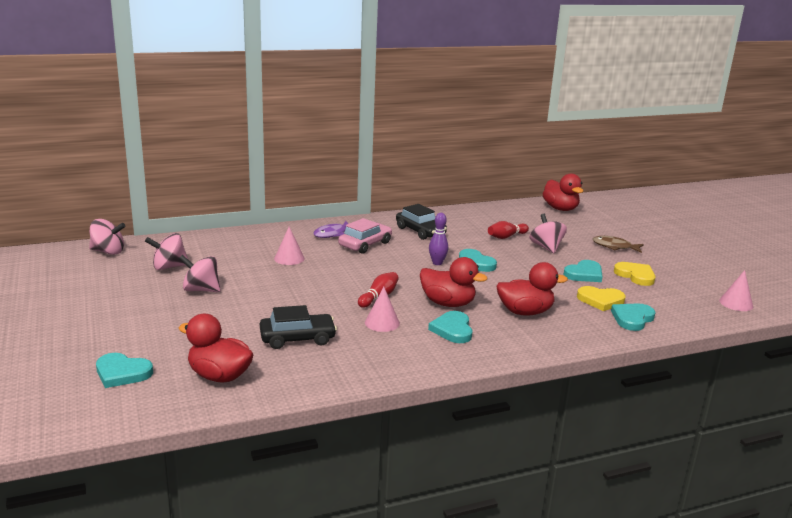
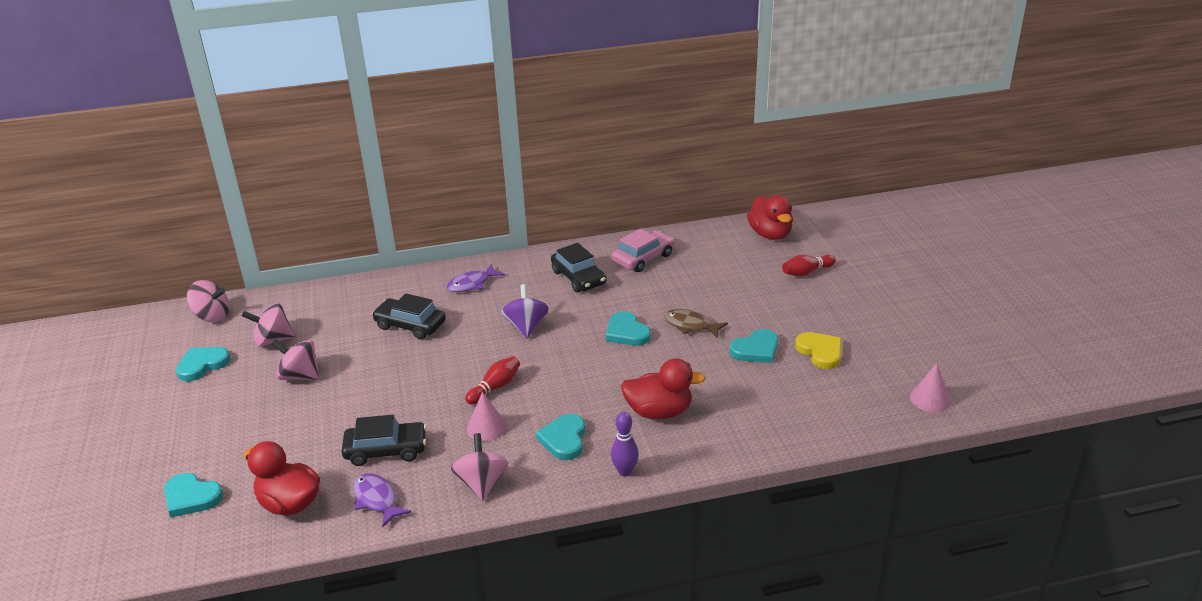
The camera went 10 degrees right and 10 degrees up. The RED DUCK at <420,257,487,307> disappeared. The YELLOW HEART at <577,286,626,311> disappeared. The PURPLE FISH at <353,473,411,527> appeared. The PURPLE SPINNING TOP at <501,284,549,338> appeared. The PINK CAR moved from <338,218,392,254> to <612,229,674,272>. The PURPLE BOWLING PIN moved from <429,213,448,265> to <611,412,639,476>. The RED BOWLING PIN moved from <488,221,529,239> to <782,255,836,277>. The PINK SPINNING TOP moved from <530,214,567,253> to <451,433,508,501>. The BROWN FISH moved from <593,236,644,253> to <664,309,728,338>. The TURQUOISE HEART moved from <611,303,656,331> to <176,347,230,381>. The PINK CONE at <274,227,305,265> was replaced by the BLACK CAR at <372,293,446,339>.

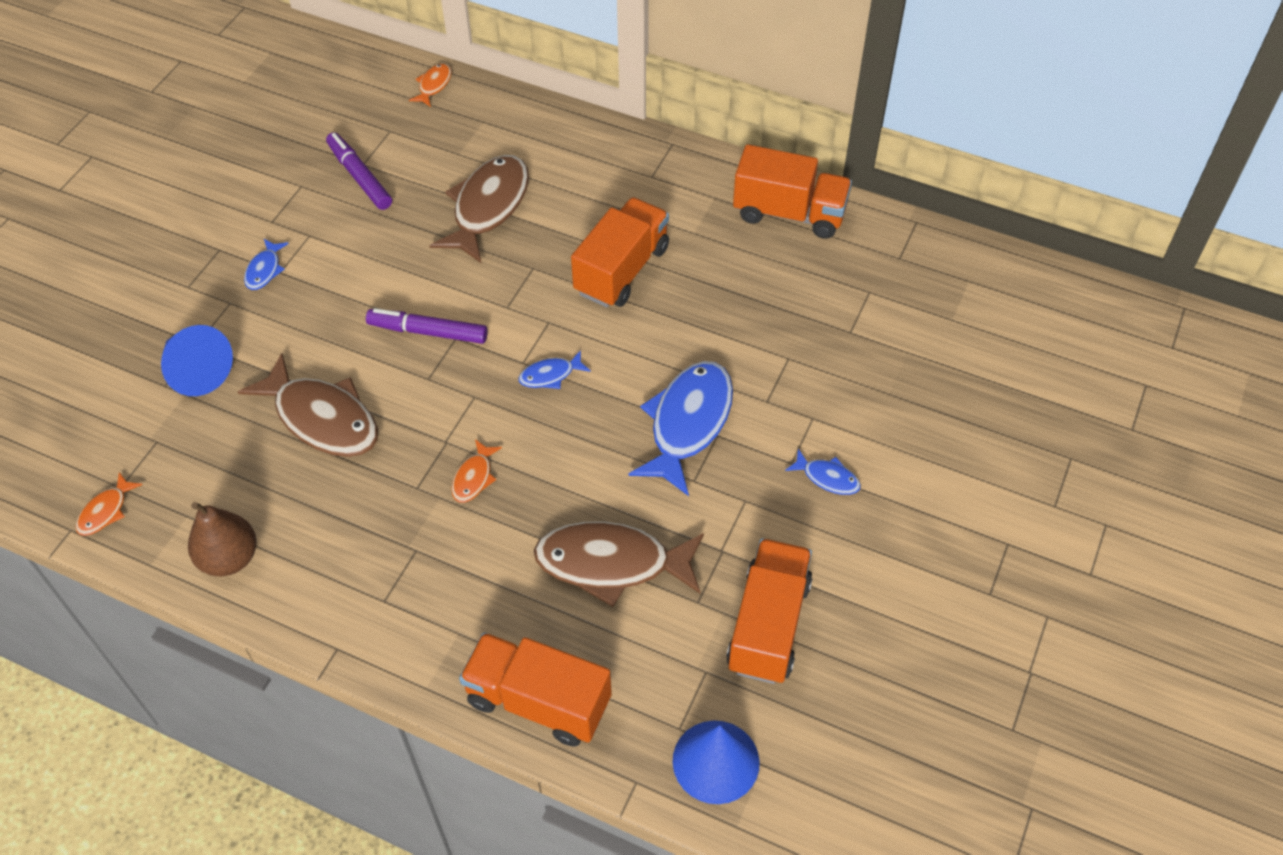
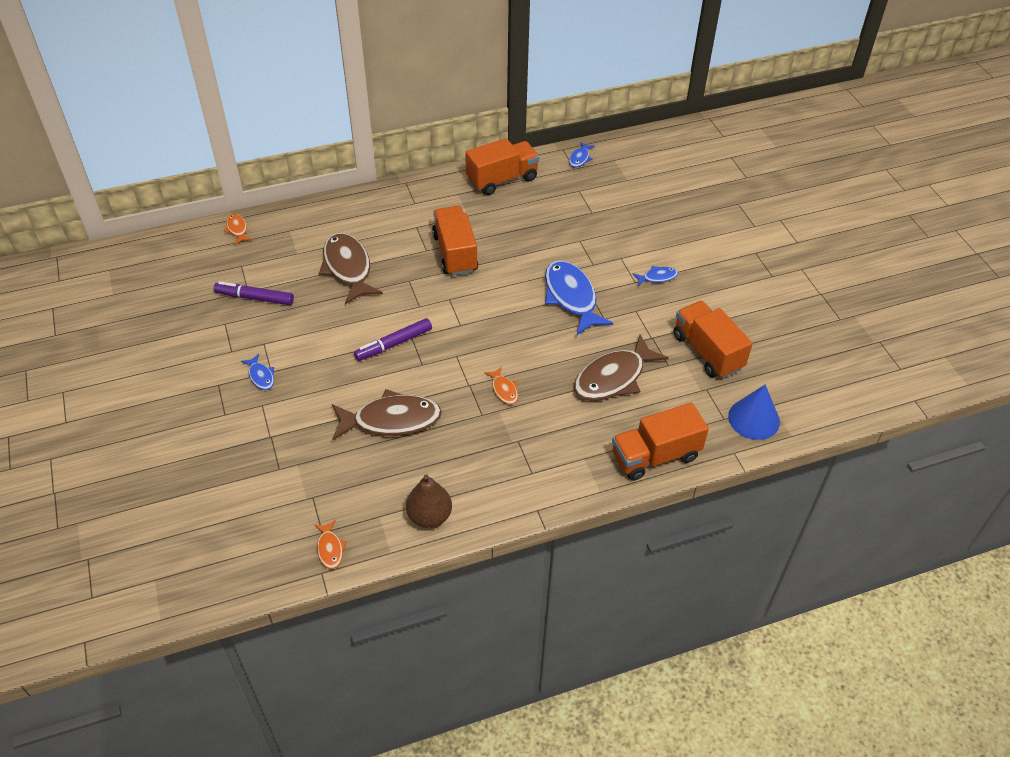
The camera went 45 degrees left and 5 degrees down. The BLUE CONE at <161,325,233,396> disappeared. The BLUE FISH moved from <518,350,591,389> to <569,142,595,168>.

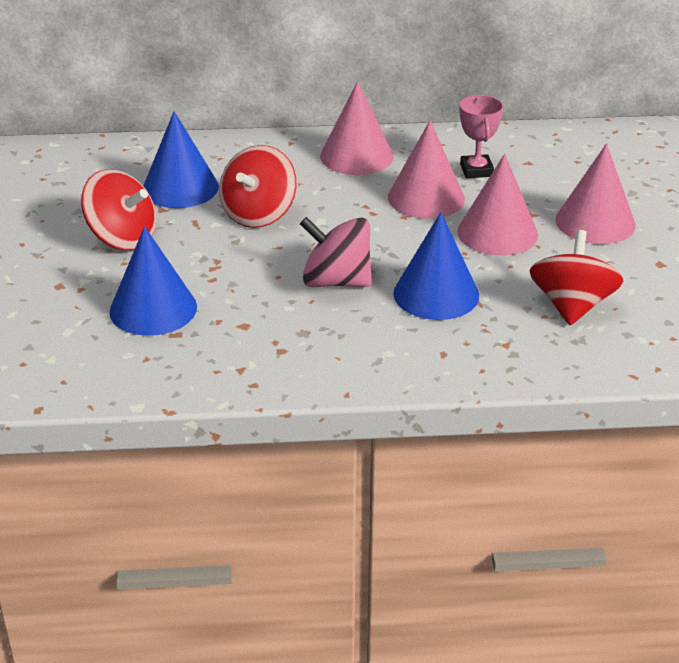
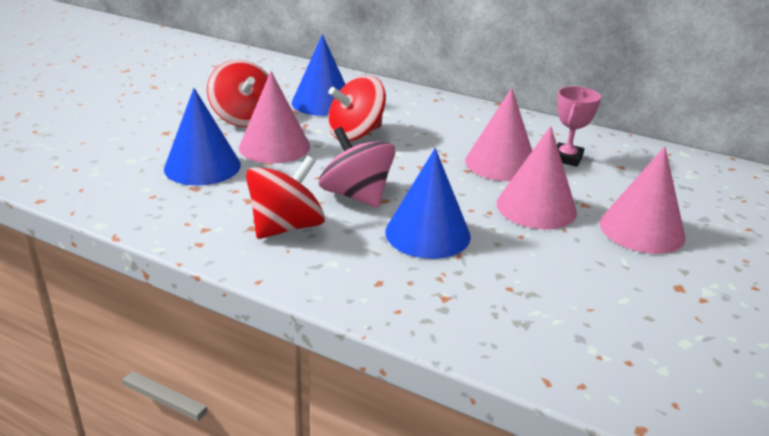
The camera went 30 degrees right and 5 degrees down. The PINK CONE moved from <320,81,394,175> to <239,71,310,164>. The RED SPINNING TOP moved from <529,230,623,325> to <246,156,325,239>.

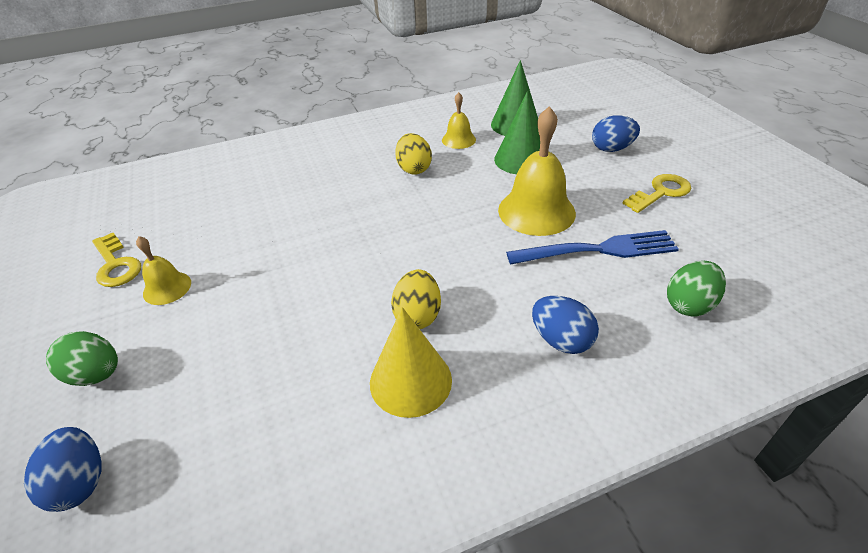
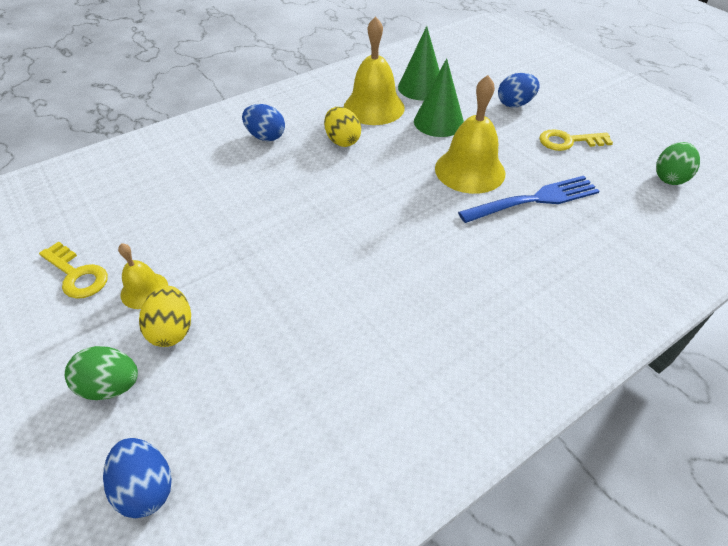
The camera went 15 degrees left and 5 degrees up. The YELLOW CONE at <370,307,452,418> disappeared. The YELLOW EGG moved from <391,269,441,329> to <139,286,191,347>. The BLUE EGG moved from <532,296,599,354> to <242,104,285,141>. The GREEN EGG moved from <667,261,726,316> to <656,142,700,185>. The YELLOW KEY at <622,174,691,213> turned 135 degrees counterclockwise. The YELLOW BELL at <442,92,476,149> changed to 1.86 times the size.

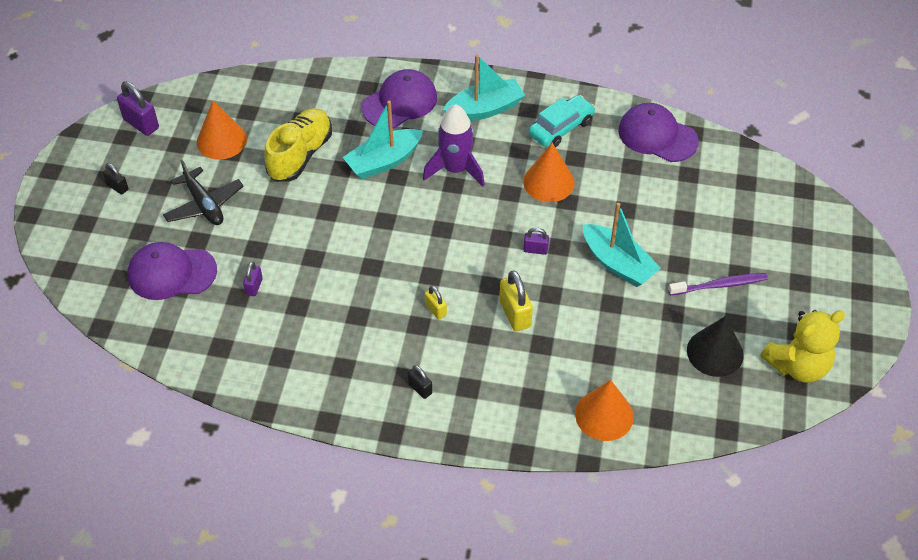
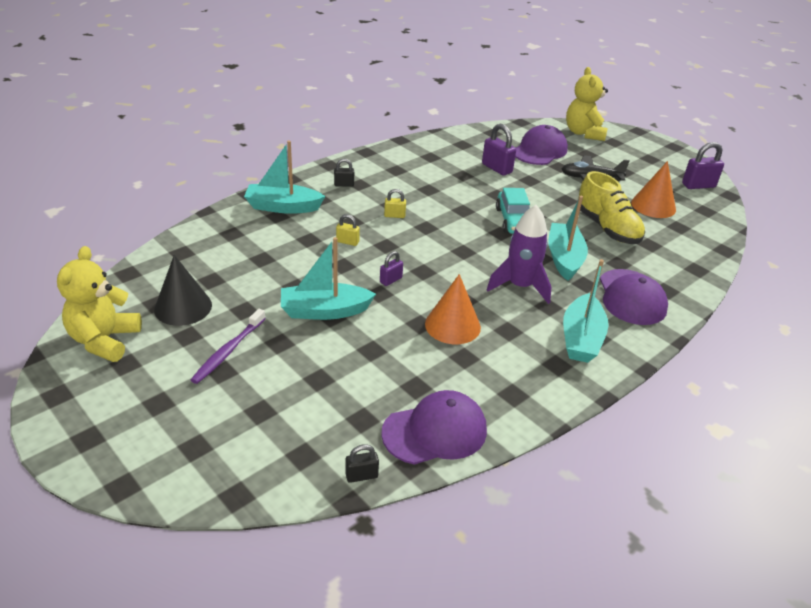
The camera went 125 degrees right and 15 degrees down. The ORANGE CONE at <575,380,634,441> disappeared. The TURQUOISE BOAT at <244,141,325,214> appeared. The YELLOW TEDDY BEAR at <566,67,608,141> appeared. The BLACK PADLOCK moved from <103,163,128,195> to <345,444,379,483>. The TURQUOISE CAR moved from <529,95,595,147> to <496,188,530,234>. The PURPLE PADLOCK at <243,262,263,296> changed to 1.73 times the size. The YELLOW PADLOCK at <499,270,533,331> changed to 0.58 times the size.

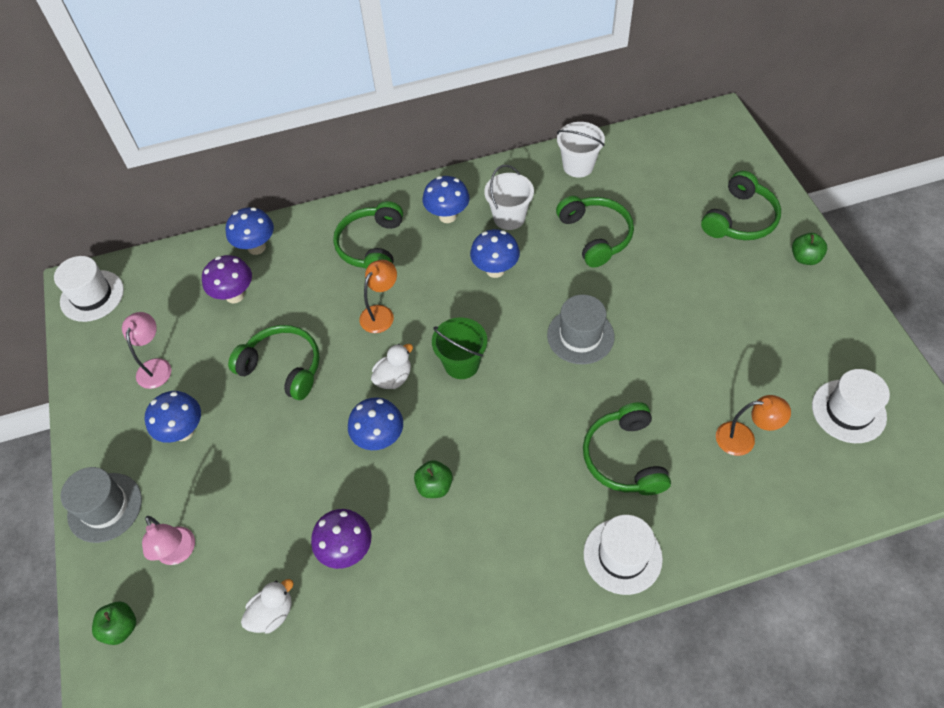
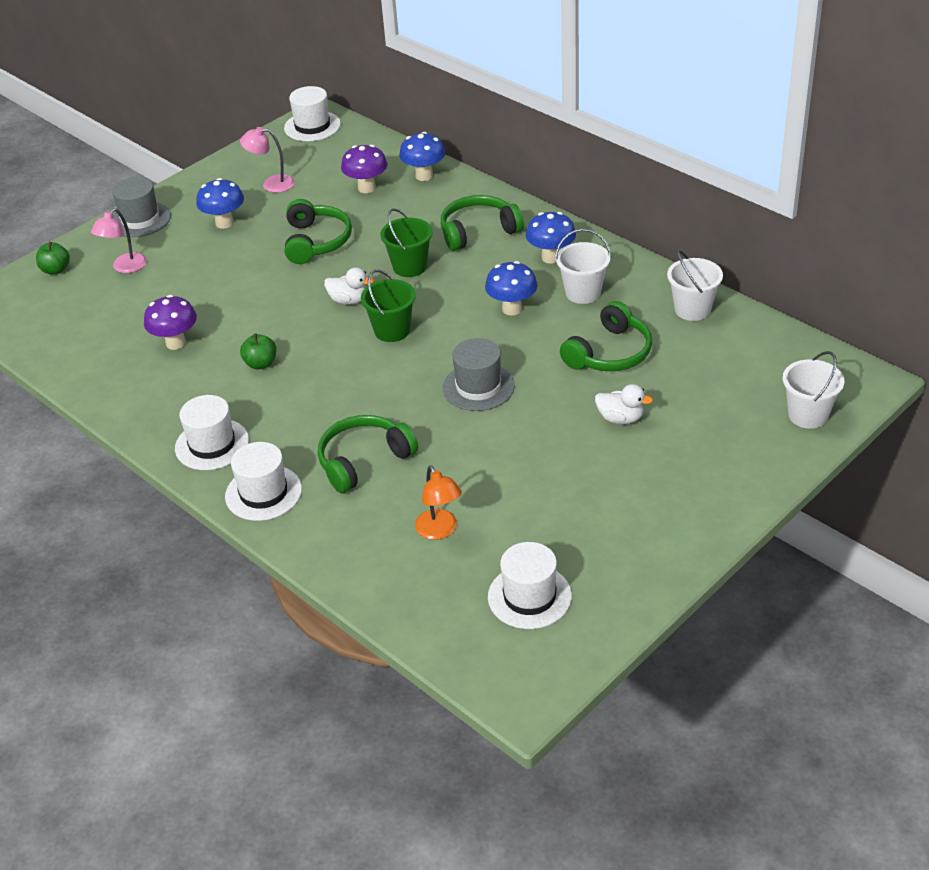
The camera went 60 degrees right and 15 degrees down. The BLUE MUSHROOM at <348,397,403,450> disappeared. The GREEN HEADPHONES at <701,171,781,240> disappeared. The GREEN APPLE at <792,233,827,265> disappeared. The WHITE HAT at <175,395,249,470> appeared. The WHITE BUCKET at <783,351,845,429> appeared. The WHITE DUCK moved from <241,579,294,634> to <595,384,653,424>. The ORANGE LAMP at <359,260,397,333> was replaced by the GREEN BUCKET at <380,208,433,277>. The PINK LAMP at <122,312,171,389> turned 150 degrees counterclockwise.

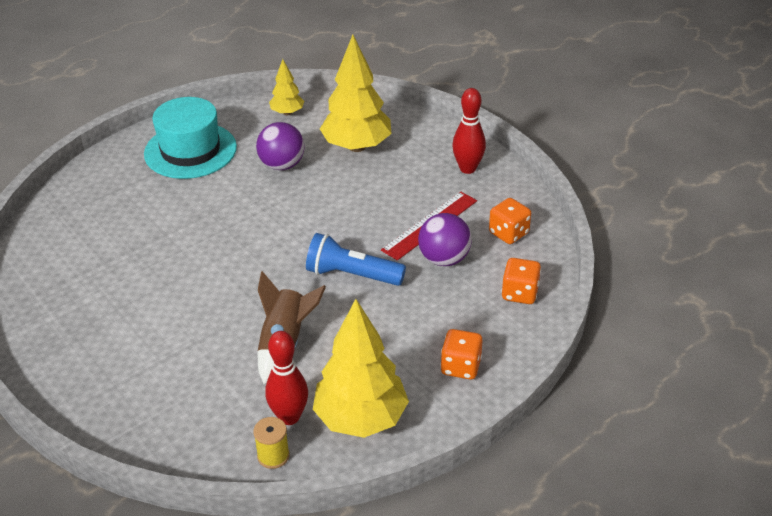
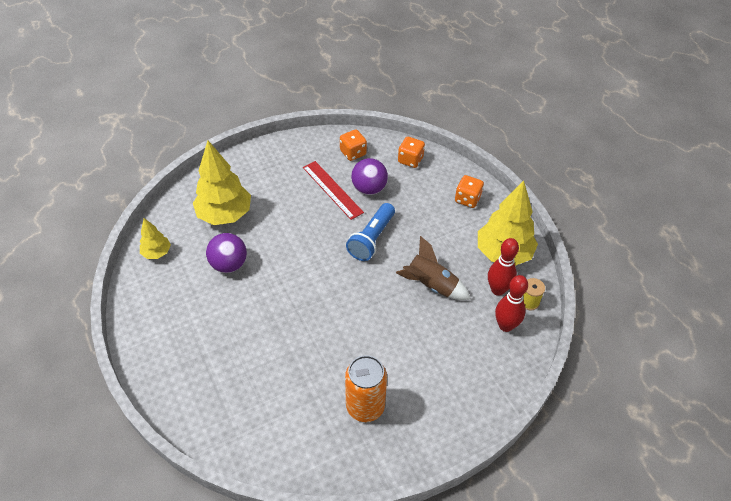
The camera went 80 degrees left and 10 degrees up. The TURQUOISE HAT at <144,97,237,179> disappeared. The ORANGE CAN at <345,355,387,422> appeared. The RED BOWLING PIN moved from <452,88,486,174> to <495,275,528,332>.

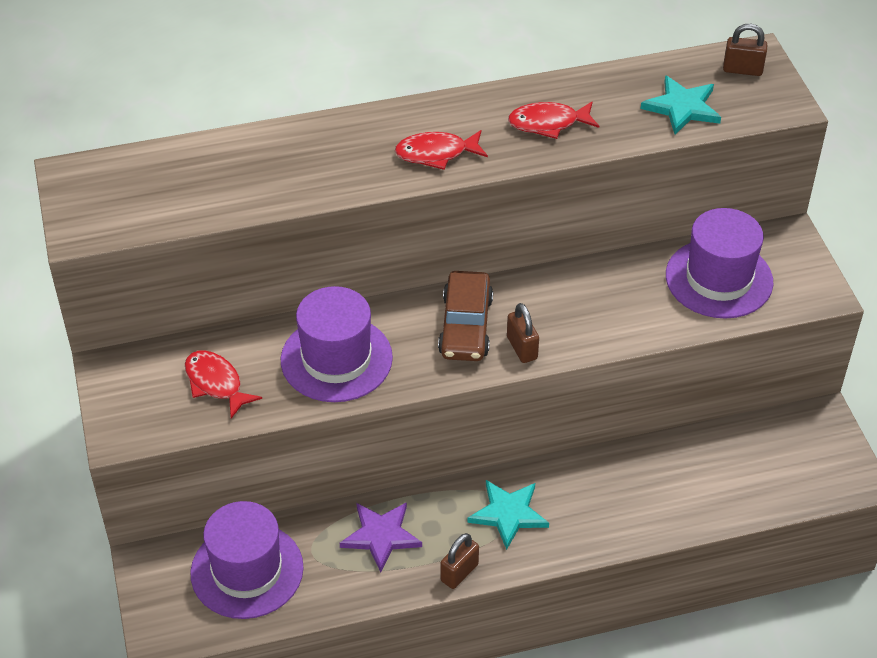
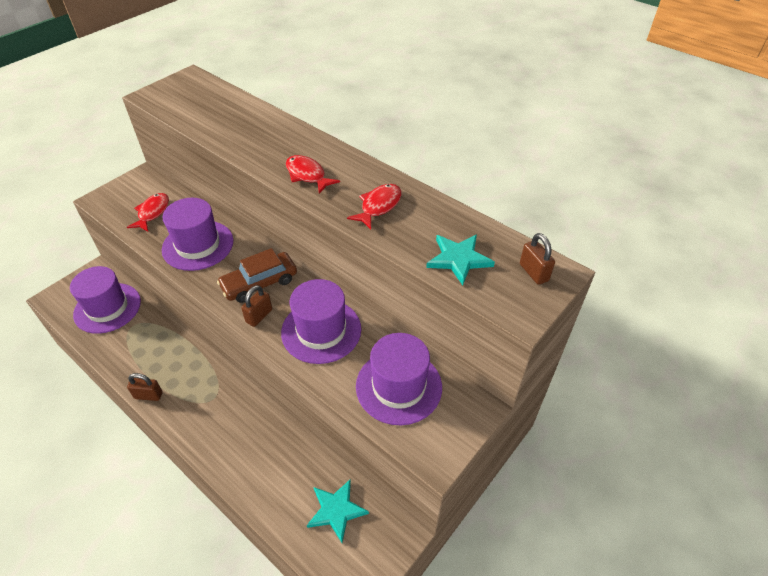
The camera went 55 degrees right and 0 degrees up. The PURPLE STAR at <340,502,422,573> disappeared. The PURPLE HAT at <281,279,361,364> appeared. The TURQUOISE STAR moved from <467,480,549,550> to <307,480,369,543>. The RED FISH at <508,101,599,139> turned 75 degrees clockwise.

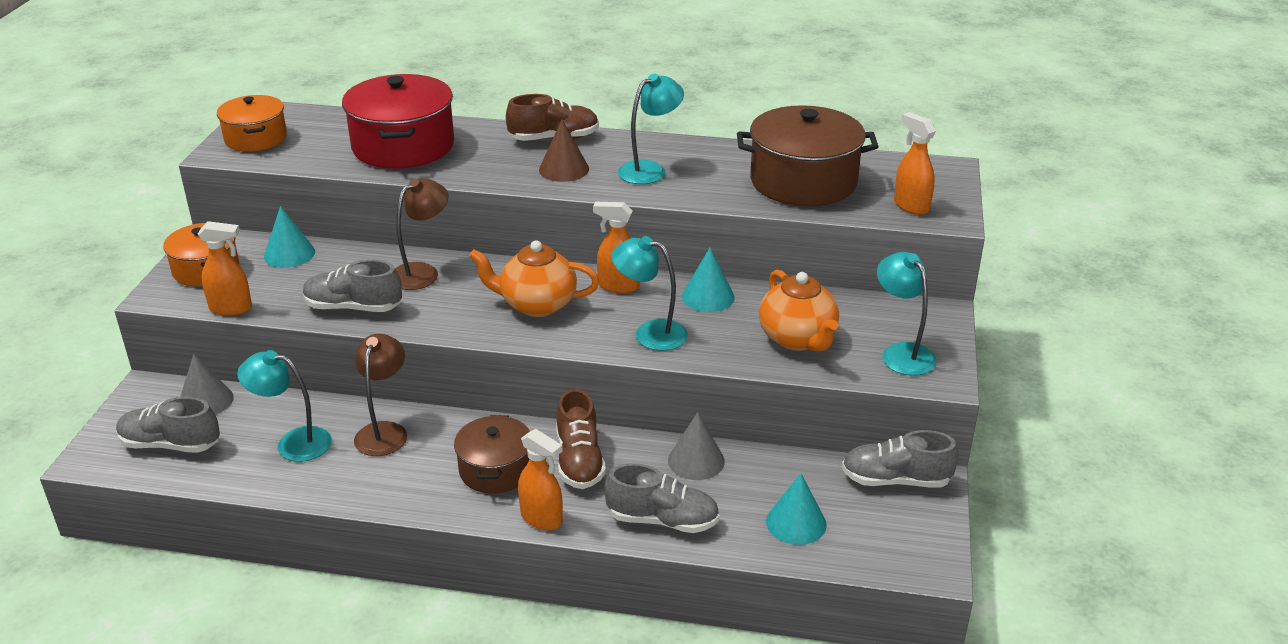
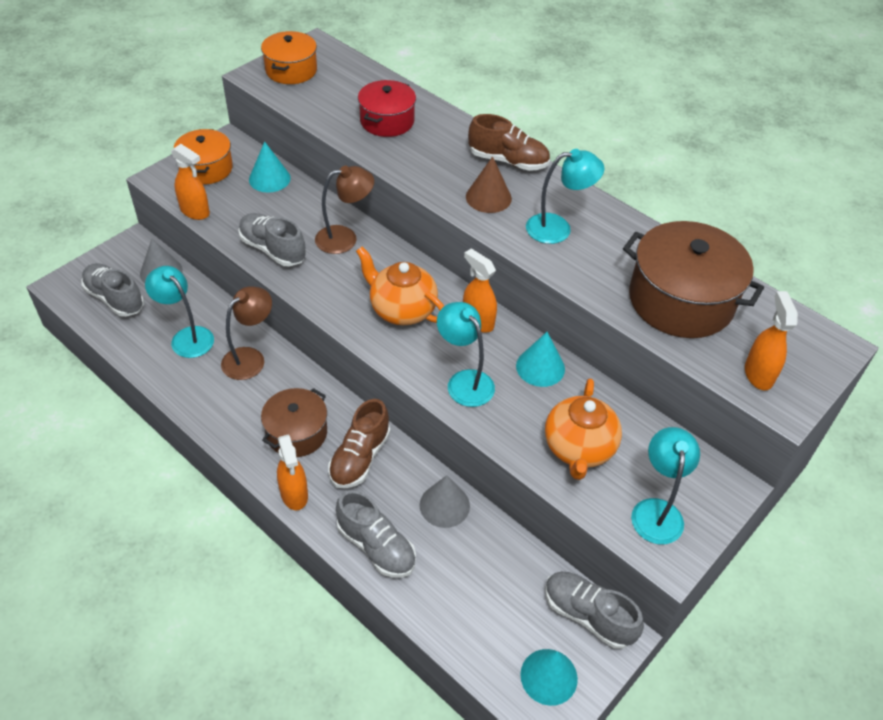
The camera went 30 degrees right and 15 degrees up. The TURQUOISE CONE moved from <766,473,827,545> to <520,649,578,706>. The RED POT at <342,74,454,169> changed to 0.61 times the size.

